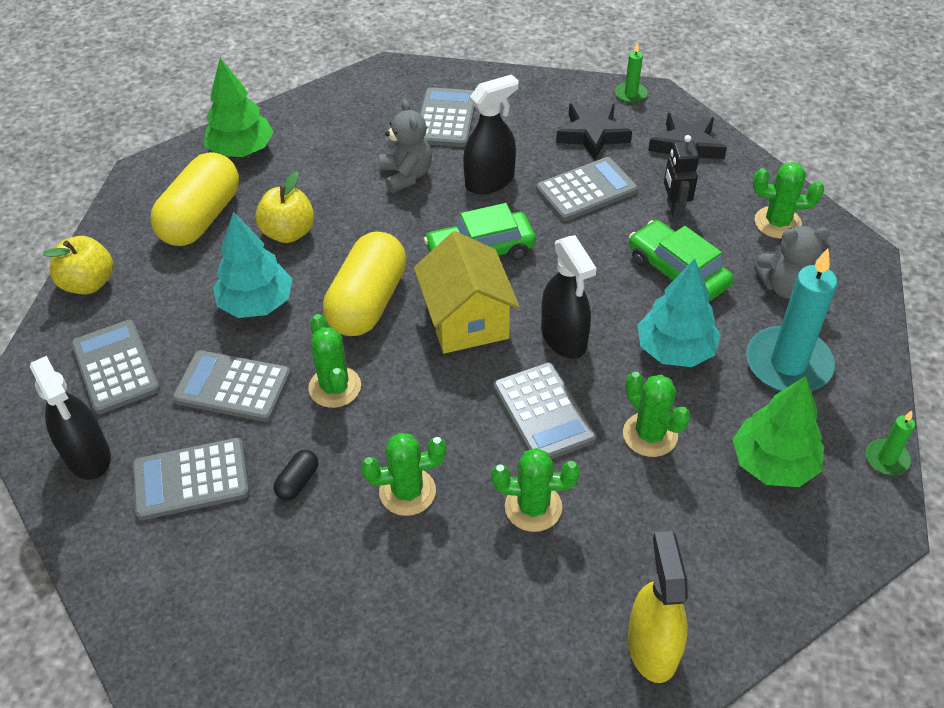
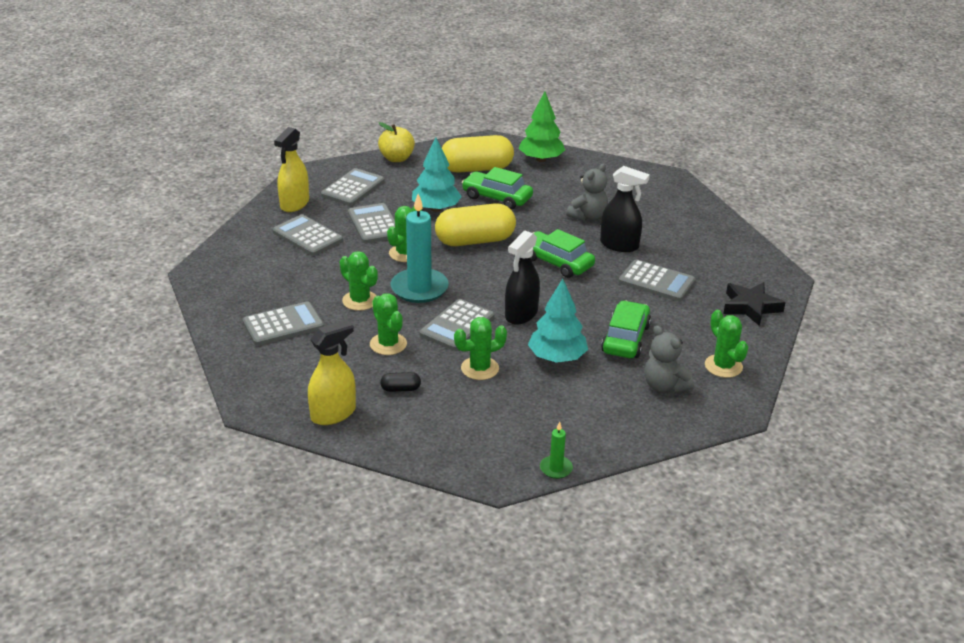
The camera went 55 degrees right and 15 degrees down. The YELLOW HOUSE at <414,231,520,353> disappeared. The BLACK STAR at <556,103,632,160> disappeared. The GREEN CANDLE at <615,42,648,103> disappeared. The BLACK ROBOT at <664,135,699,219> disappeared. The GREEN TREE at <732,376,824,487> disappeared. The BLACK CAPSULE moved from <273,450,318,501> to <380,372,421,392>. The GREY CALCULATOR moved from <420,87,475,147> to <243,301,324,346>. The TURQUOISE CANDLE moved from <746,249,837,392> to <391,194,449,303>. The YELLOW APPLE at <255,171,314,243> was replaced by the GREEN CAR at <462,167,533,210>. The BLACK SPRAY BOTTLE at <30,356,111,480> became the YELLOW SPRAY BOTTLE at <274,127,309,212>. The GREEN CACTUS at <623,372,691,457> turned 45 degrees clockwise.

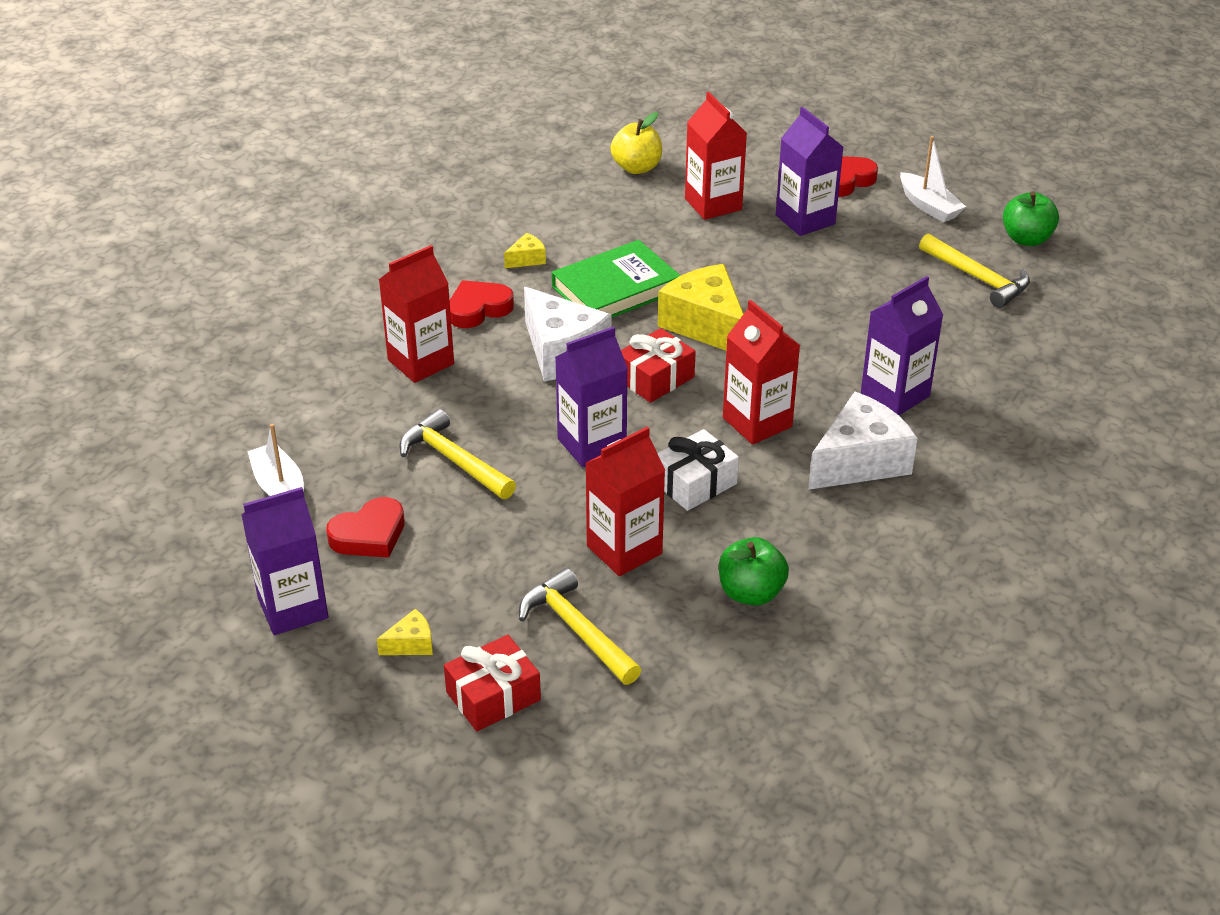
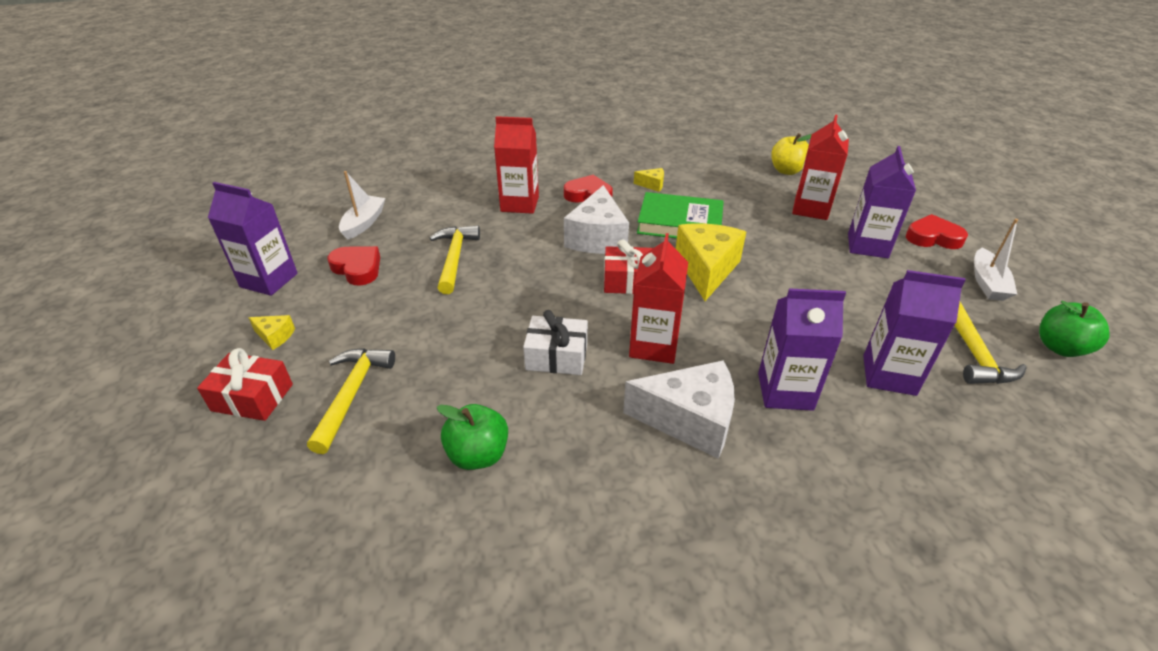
The camera went 45 degrees right and 0 degrees up. The RED CARTON at <586,427,666,576> disappeared. The PURPLE CARTON moved from <555,326,628,467> to <863,270,966,396>. The RED HEART at <326,497,405,558> turned 150 degrees counterclockwise.

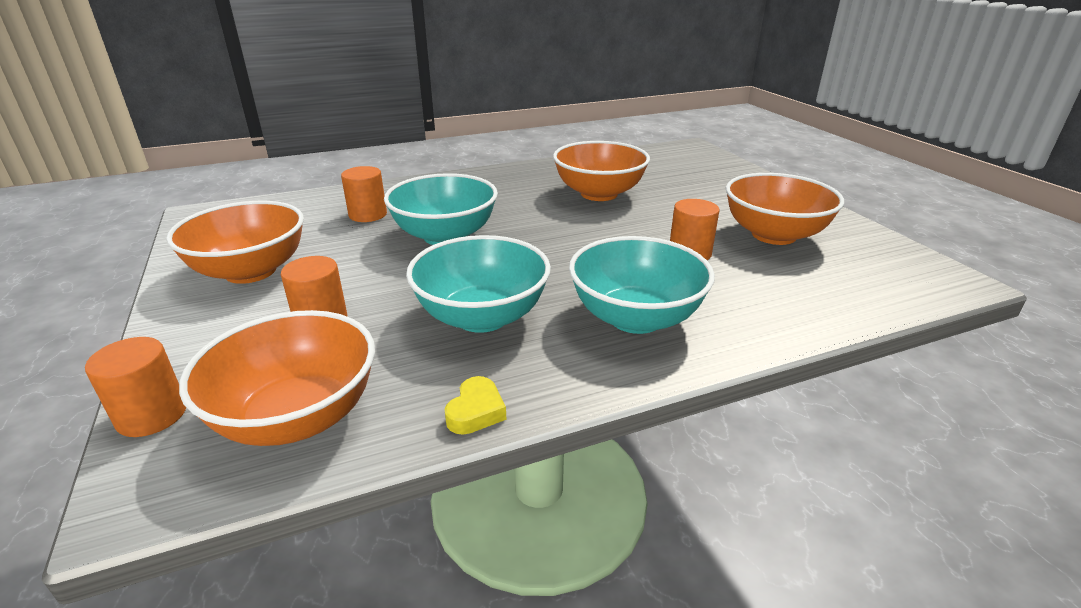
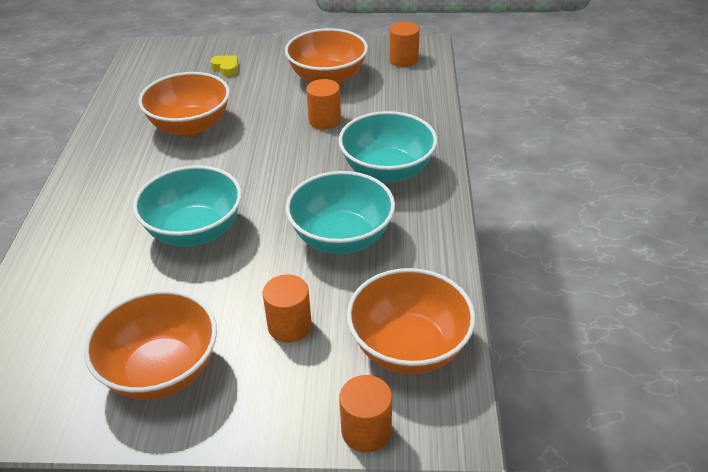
The camera went 65 degrees left and 10 degrees up. The ORANGE CYLINDER moved from <341,166,387,222> to <389,22,420,67>. The YELLOW HEART moved from <444,376,506,435> to <210,56,238,76>.

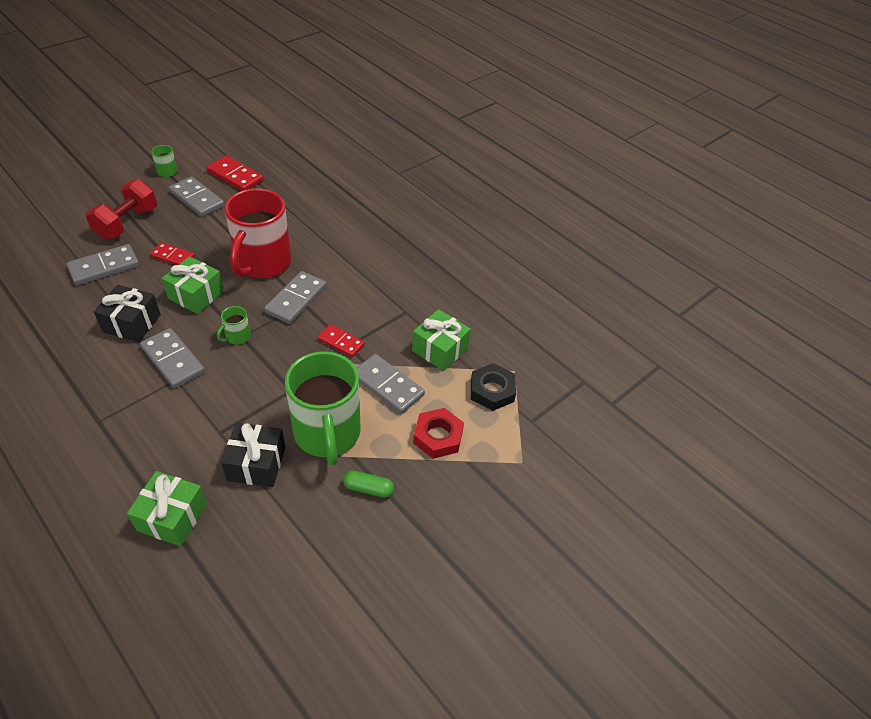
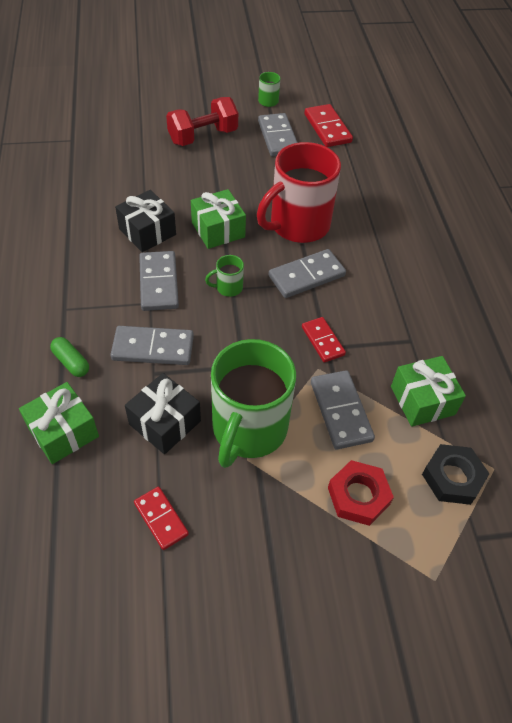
The camera went 35 degrees right and 5 degrees up. The GREY DOMINO moved from <67,244,139,286> to <110,326,194,365>. The RED DOMINO moved from <150,242,195,265> to <134,487,189,550>. The GREEN CAPSULE moved from <343,470,394,498> to <50,337,89,377>.

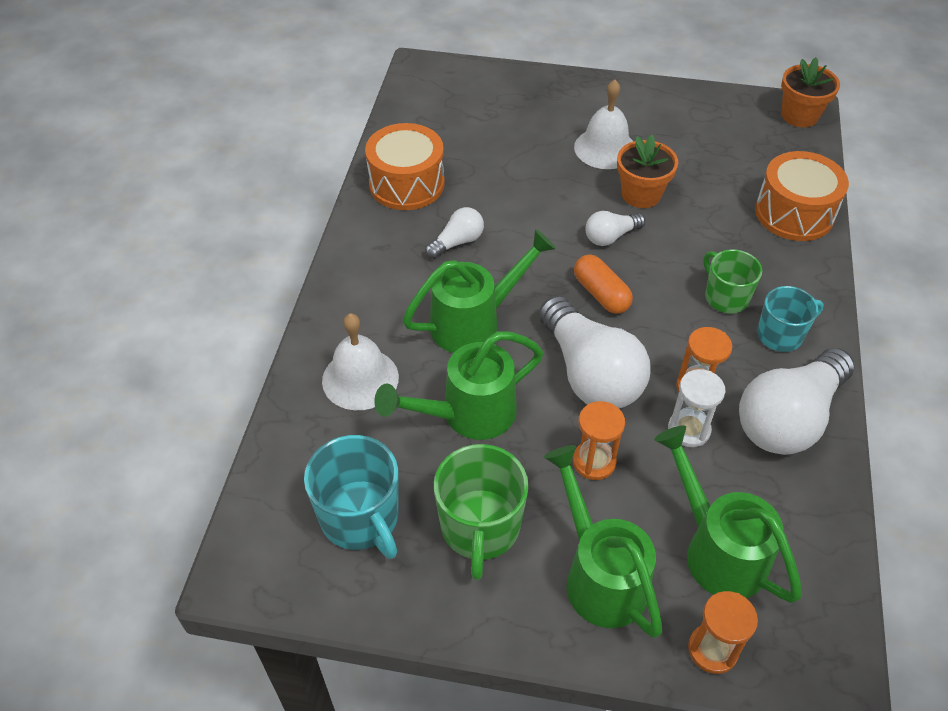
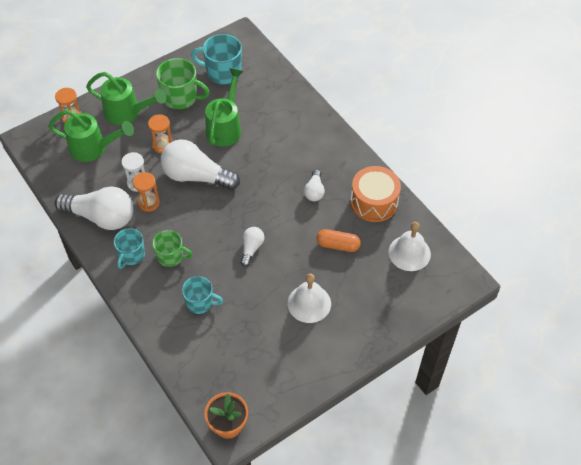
The camera went 135 degrees right and 5 degrees up. The GREEN WATERING CAN at <402,229,556,353> disappeared. The ORANGE FLOWER POT at <617,134,678,208> disappeared. The ORANGE DRUM at <755,151,849,241> disappeared. The TURQUOISE MUG at <182,276,223,314> appeared. The WHITE BELL moved from <322,313,399,410> to <389,222,431,271>. The ORANGE CAPSULE moved from <574,254,633,314> to <317,229,361,252>. The GREEN MUG at <434,444,529,580> turned 150 degrees clockwise. The WHITE LIGHT BULB at <739,348,855,455> turned 105 degrees clockwise.

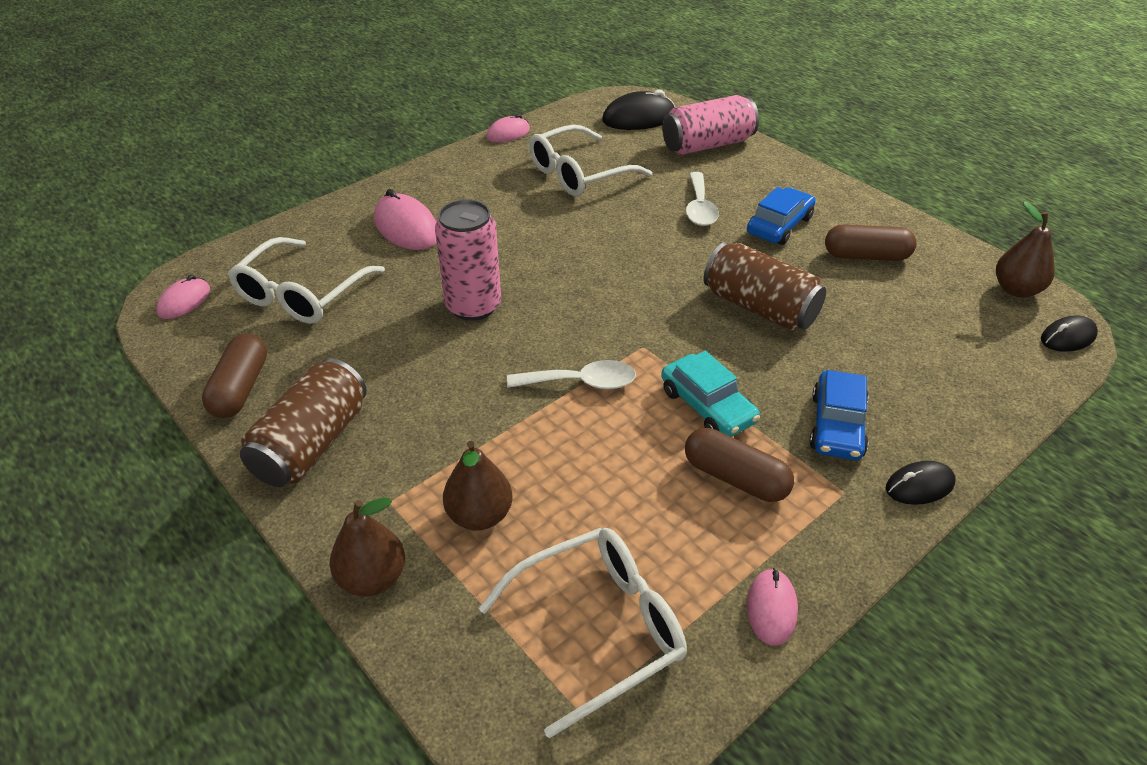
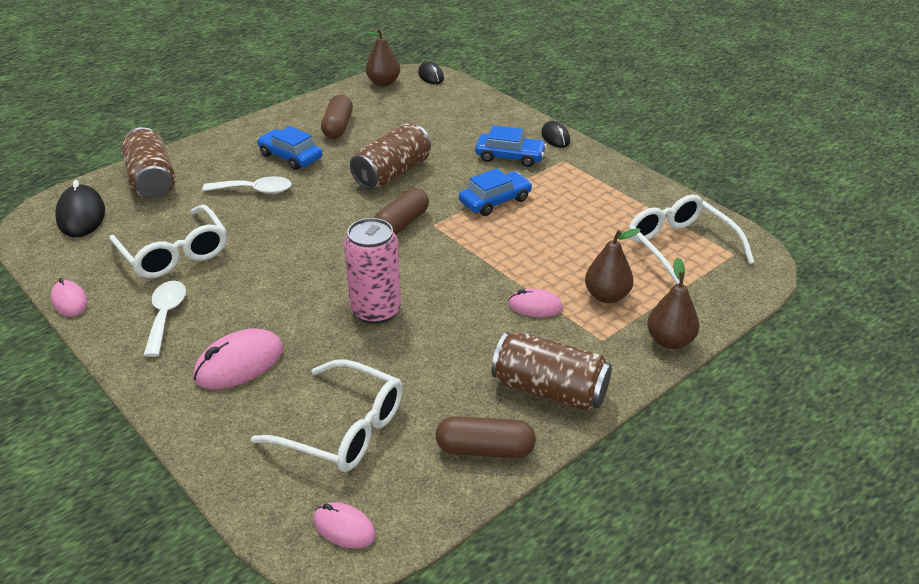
The camera went 90 degrees left and 5 degrees down. The WHITE SPOON moved from <507,360,636,390> to <144,280,186,357>. The BROWN CAPSULE moved from <685,428,794,502> to <374,188,429,235>. The PINK MOUSE moved from <747,568,798,646> to <508,289,563,317>. The TURQUOISE CAR at <661,351,760,437> became the BLUE CAR at <459,168,532,216>. The PINK CAN at <662,95,759,155> became the BROWN CAN at <121,127,175,199>.

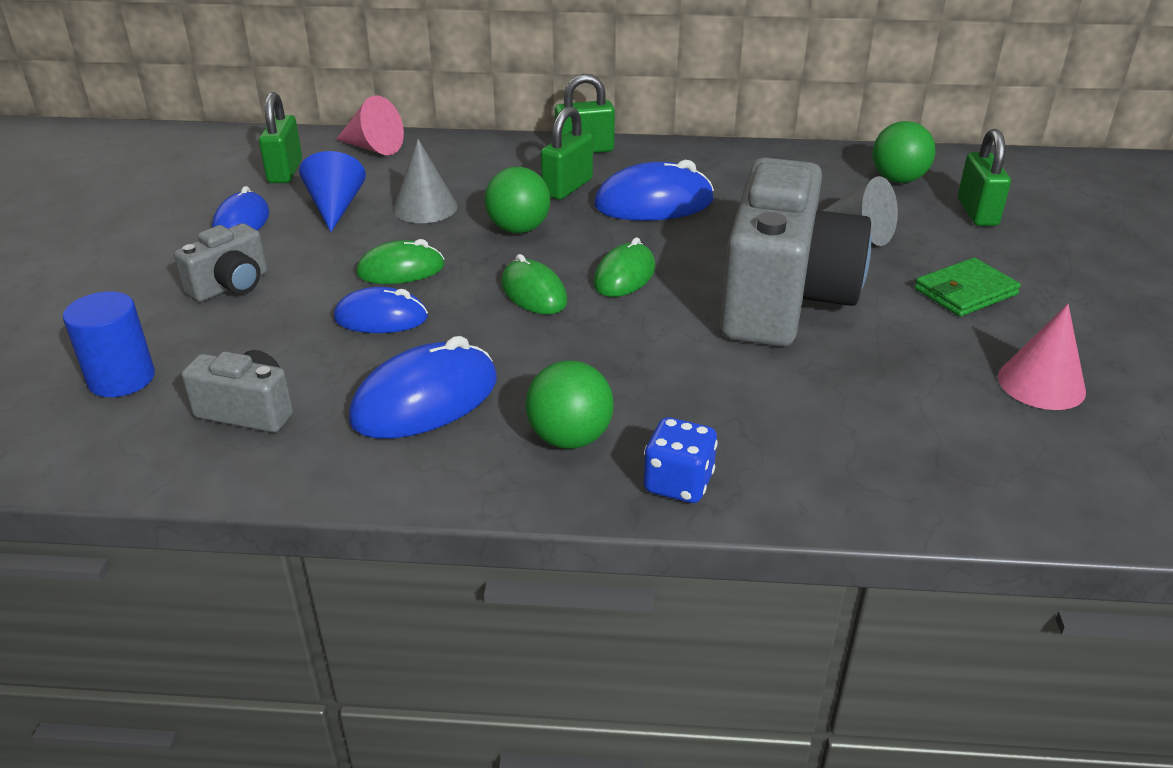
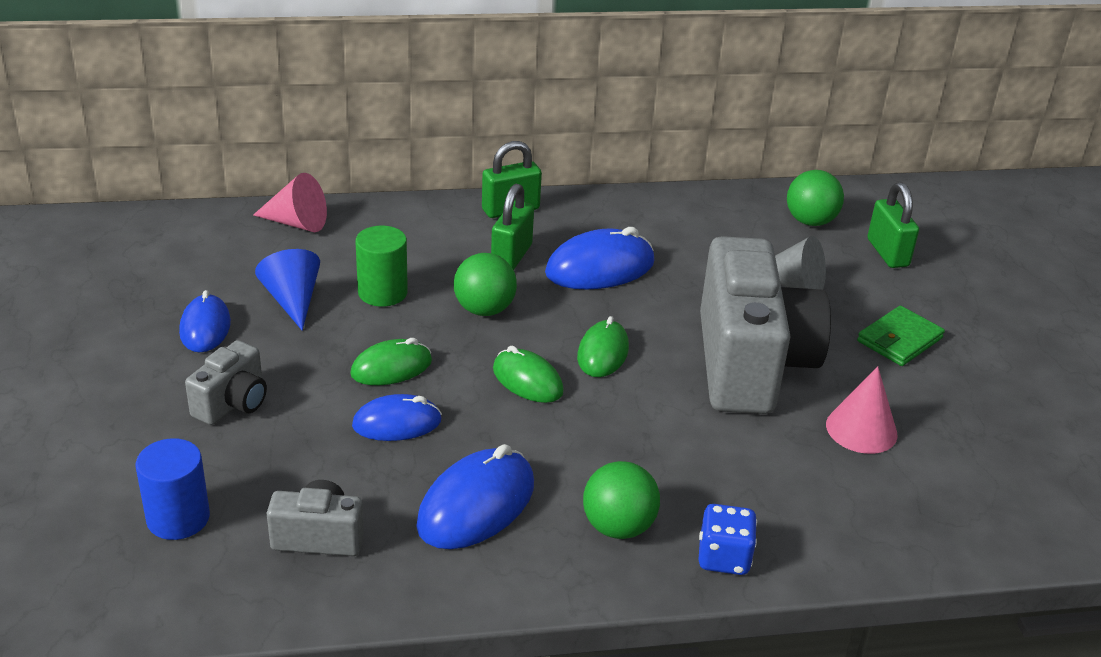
The camera went 15 degrees left and 0 degrees up. The GREEN PADLOCK at <259,92,302,183> disappeared. The PINK CONE moved from <998,304,1086,410> to <826,366,898,454>. The GREY CONE at <393,139,458,223> was replaced by the GREEN CYLINDER at <356,226,408,307>.

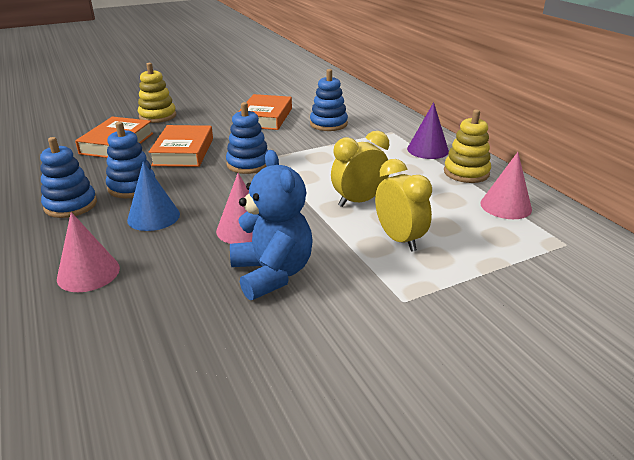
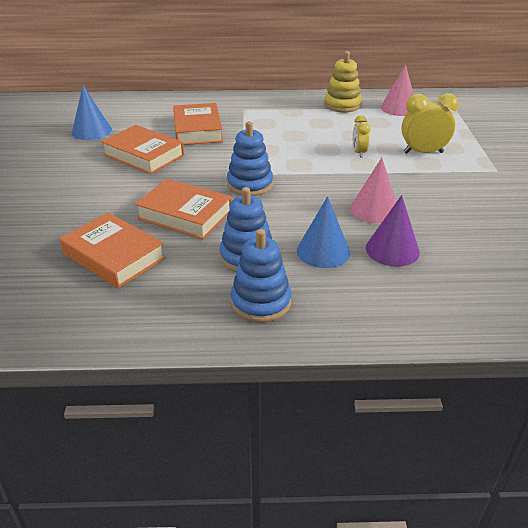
The camera went 65 degrees left and 5 degrees up. The PINK CONE at <57,212,120,292> disappeared. The YELLOW STACKING TOY at <138,63,176,123> disappeared. The BLUE TEDDY BEAR at <230,150,313,300> disappeared. The BLUE CONE at <72,86,112,140> appeared. The PURPLE CONE moved from <407,102,449,159> to <366,195,420,267>. The BLUE STACKING TOY at <310,69,348,131> was replaced by the ORANGE BOOK at <173,103,223,145>. The YELLOW CLOCK at <331,131,389,207> changed to 0.59 times the size.

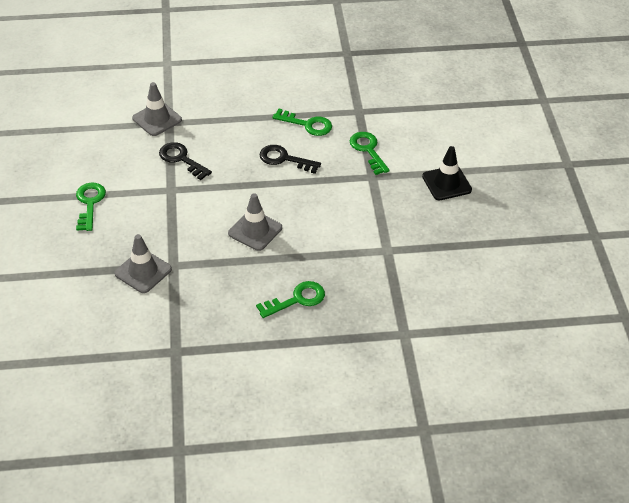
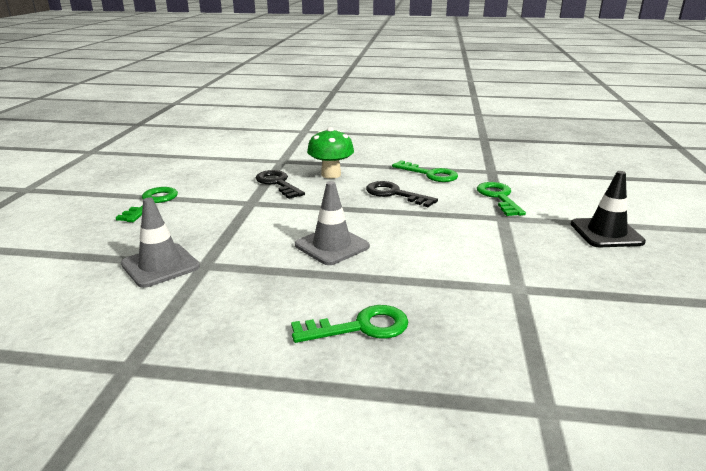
The camera went 15 degrees right and 20 degrees down. The GREY TRAFFIC CONE at <132,82,182,136> disappeared. The GREEN MUSHROOM at <307,127,354,179> appeared.

